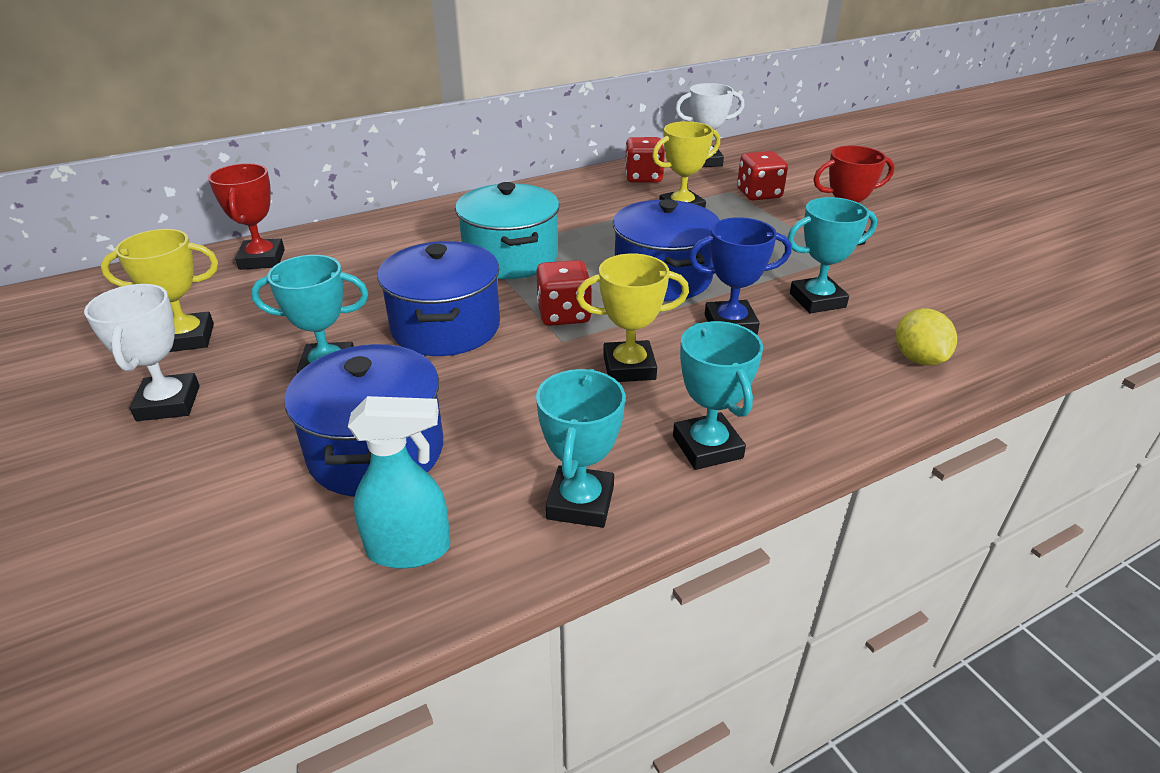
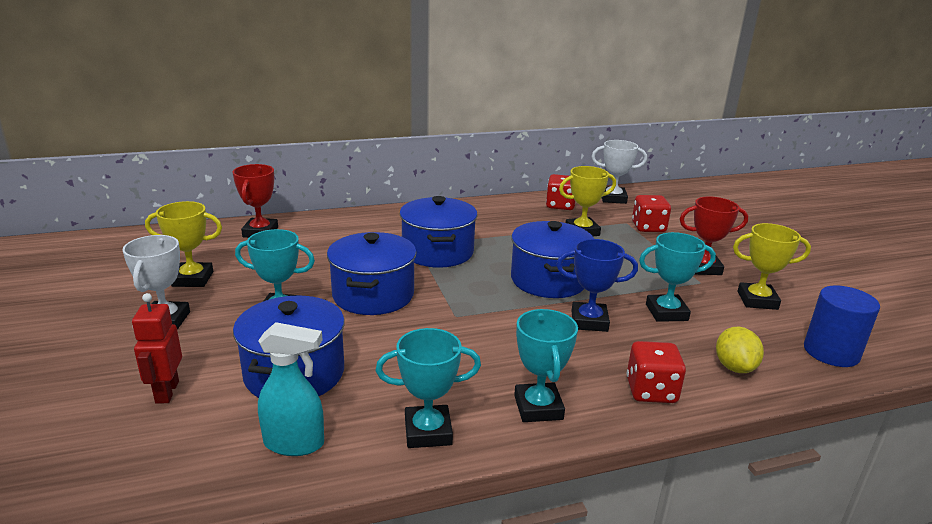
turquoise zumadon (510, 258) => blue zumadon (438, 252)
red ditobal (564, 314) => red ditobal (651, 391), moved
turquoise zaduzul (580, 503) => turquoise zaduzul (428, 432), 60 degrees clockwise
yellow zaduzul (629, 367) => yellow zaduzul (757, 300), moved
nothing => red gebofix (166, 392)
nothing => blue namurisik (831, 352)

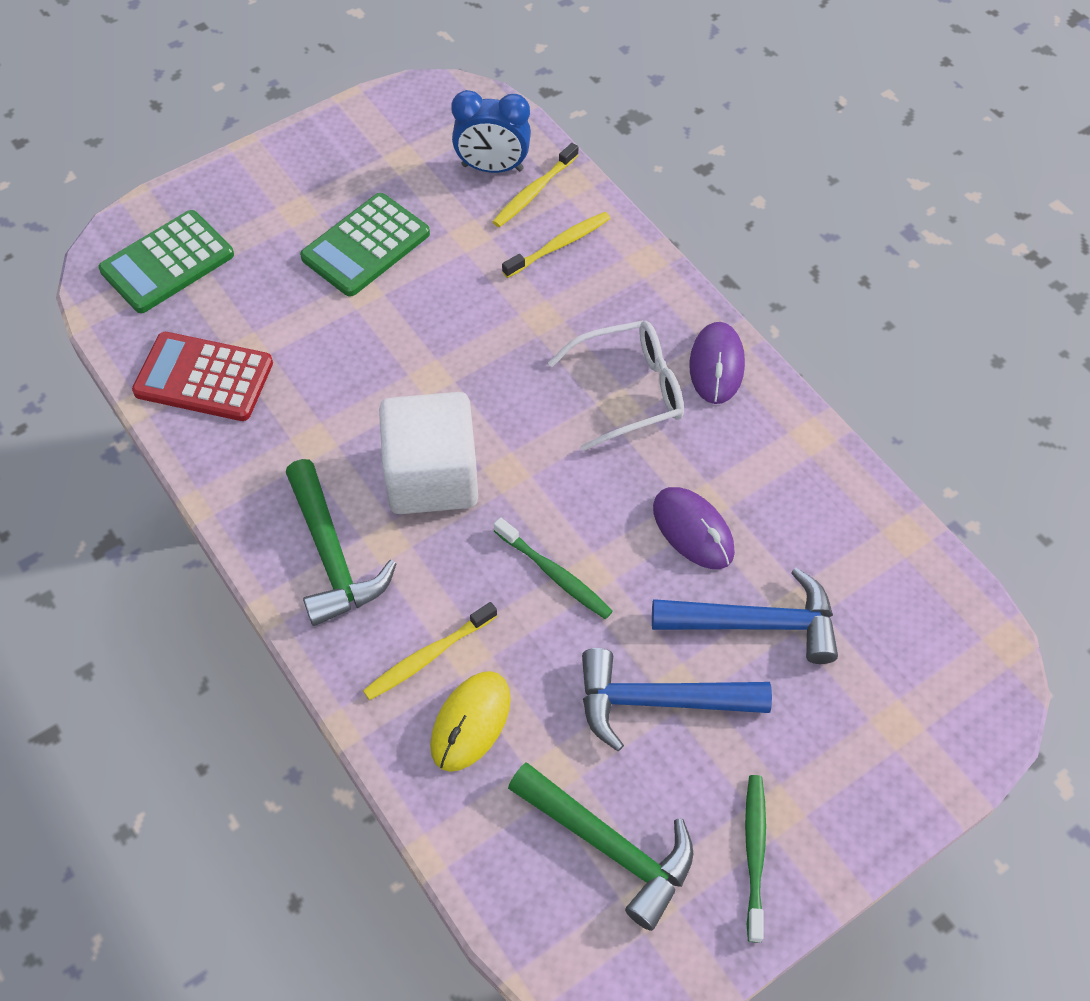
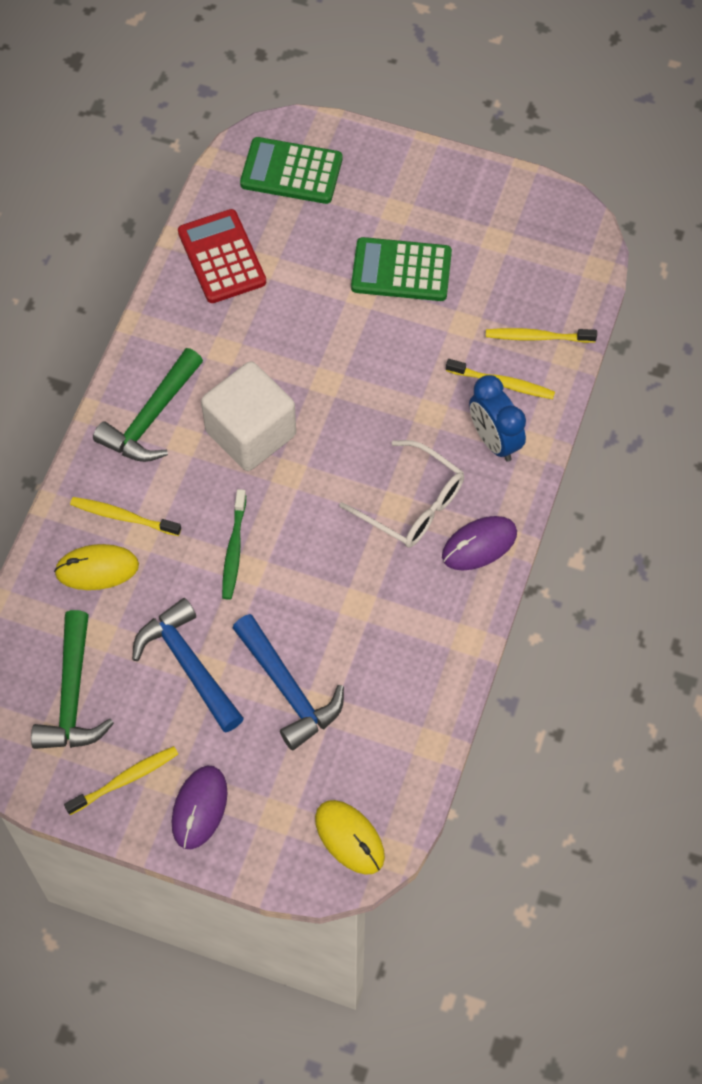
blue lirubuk (492, 168) => blue lirubuk (494, 440), moved
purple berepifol (693, 530) => purple berepifol (199, 808), moved
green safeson (754, 854) => yellow safeson (124, 780)
nothing => yellow berepifol (349, 838)

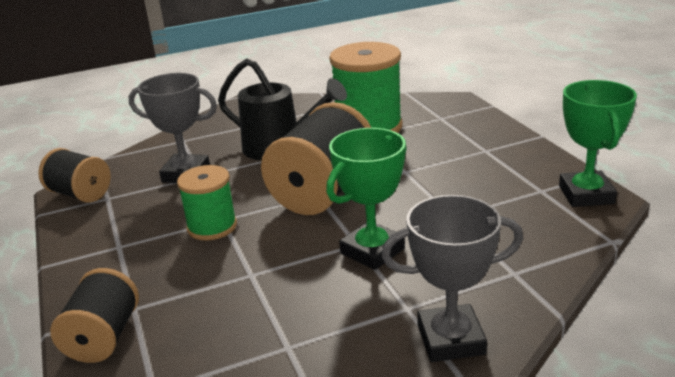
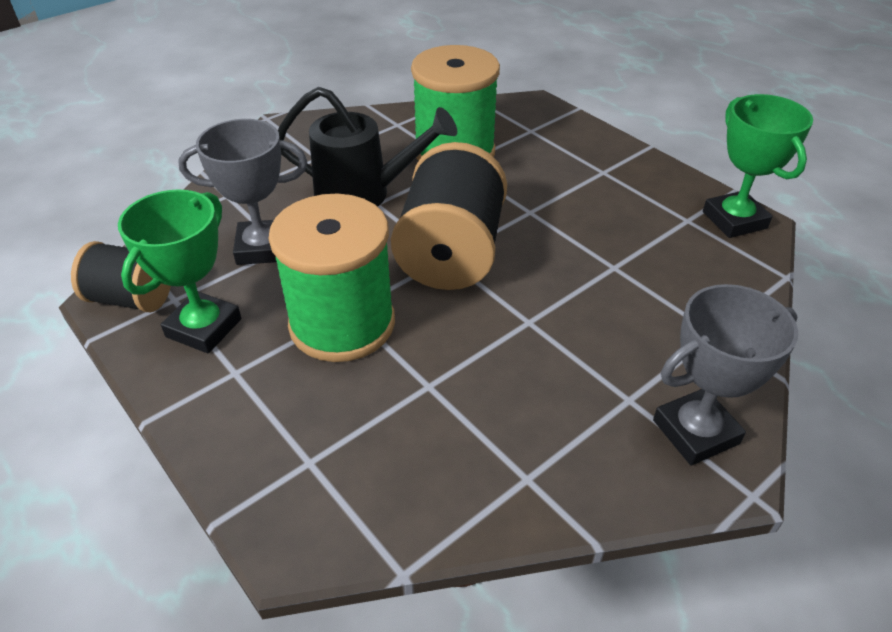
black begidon (103, 338) => nothing
green begidon (212, 227) => green begidon (342, 323), x1.70
green zaduzul (372, 251) => green zaduzul (204, 328), moved

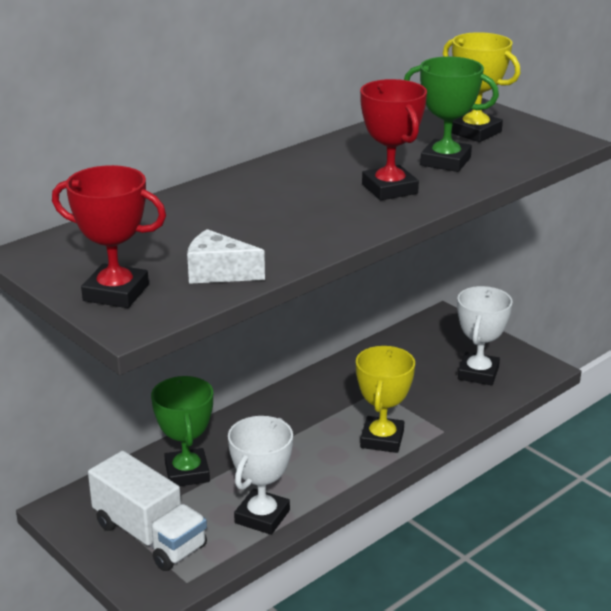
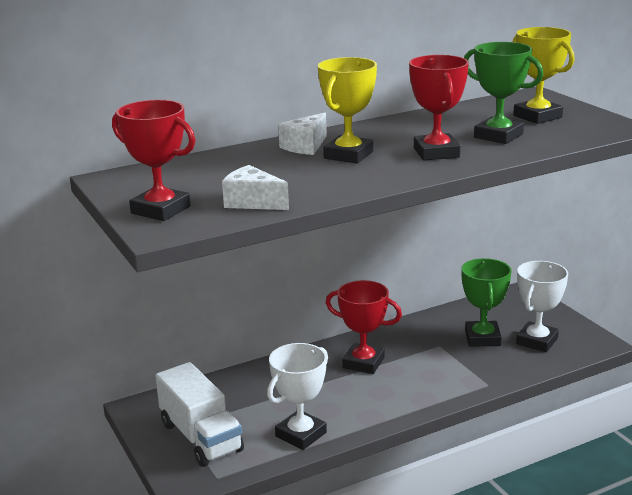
green zaduzul (187, 473) => green zaduzul (482, 338), moved
yellow zaduzul (382, 439) => yellow zaduzul (348, 155), moved
nothing => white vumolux (305, 146)
nothing => red zaduzul (363, 363)

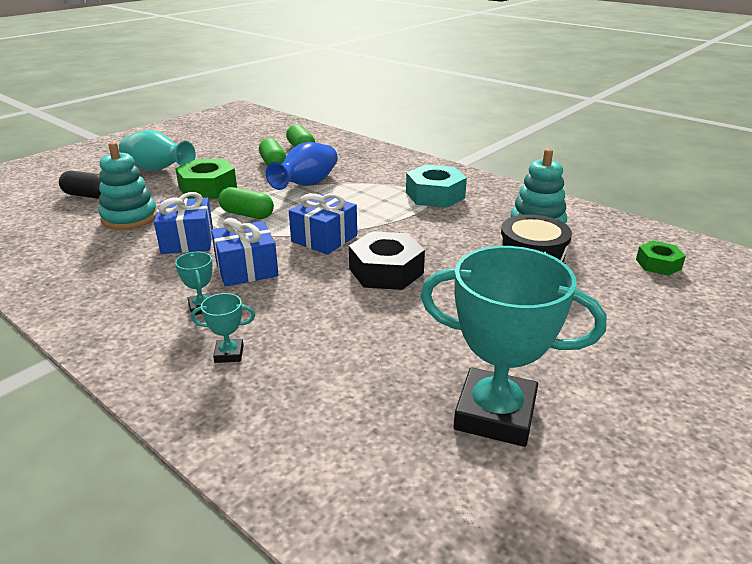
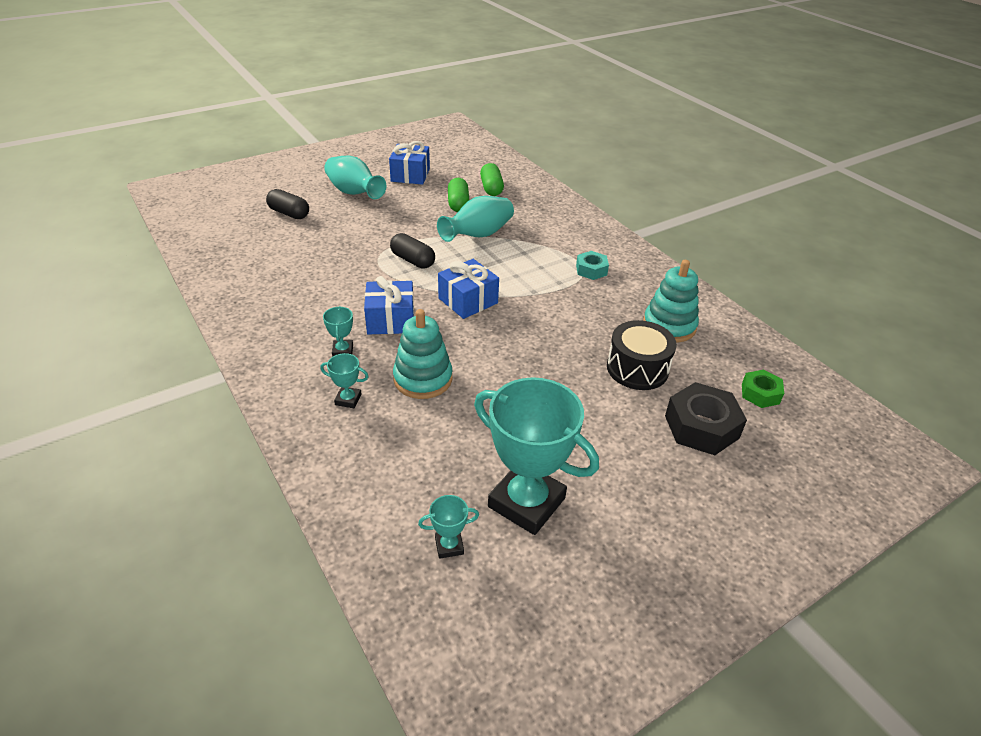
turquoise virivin (130, 218) => turquoise virivin (423, 379), moved
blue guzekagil (187, 240) => blue guzekagil (410, 175), moved
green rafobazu (208, 188) => nothing
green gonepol (247, 214) => black gonepol (412, 260)
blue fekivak (307, 185) => turquoise fekivak (478, 235)
black rafobazu (386, 271) => black rafobazu (701, 427), moved
turquoise rafobazu (435, 195) => turquoise rafobazu (591, 270), x0.59
nothing => turquoise zaduzul (449, 546)

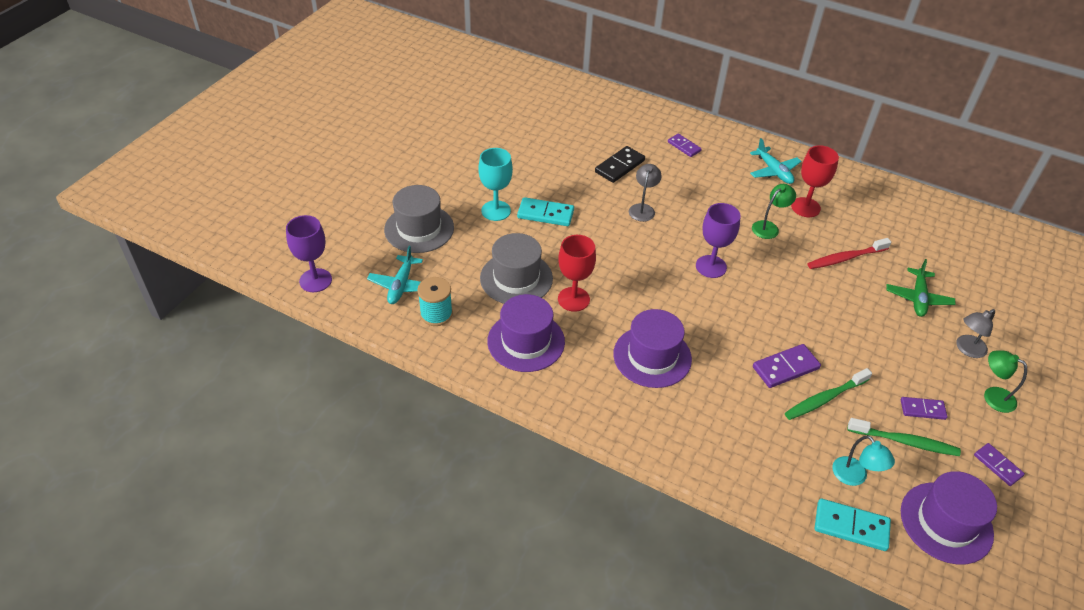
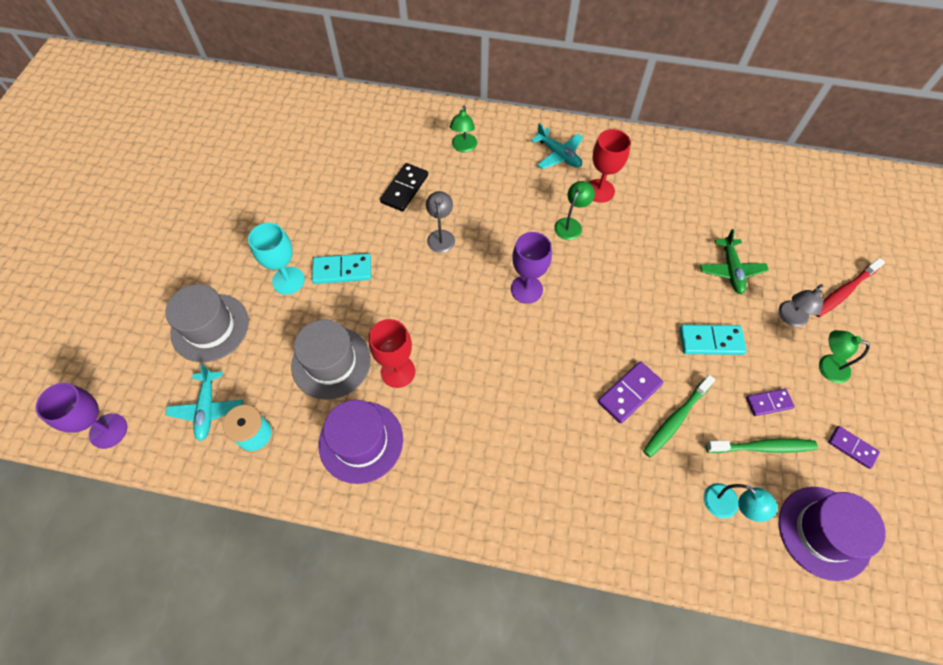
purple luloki (652, 356) => nothing
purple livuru (684, 146) => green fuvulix (463, 147)
red safeson (845, 258) => red safeson (843, 292), moved
turquoise livuru (851, 526) => turquoise livuru (711, 341), moved

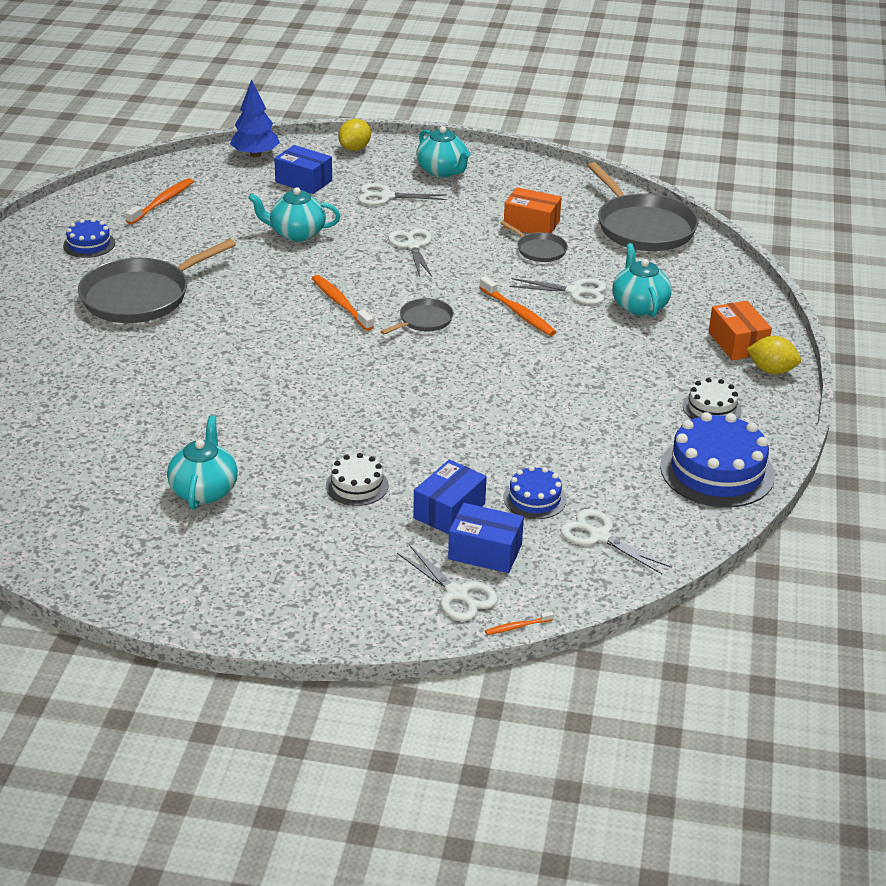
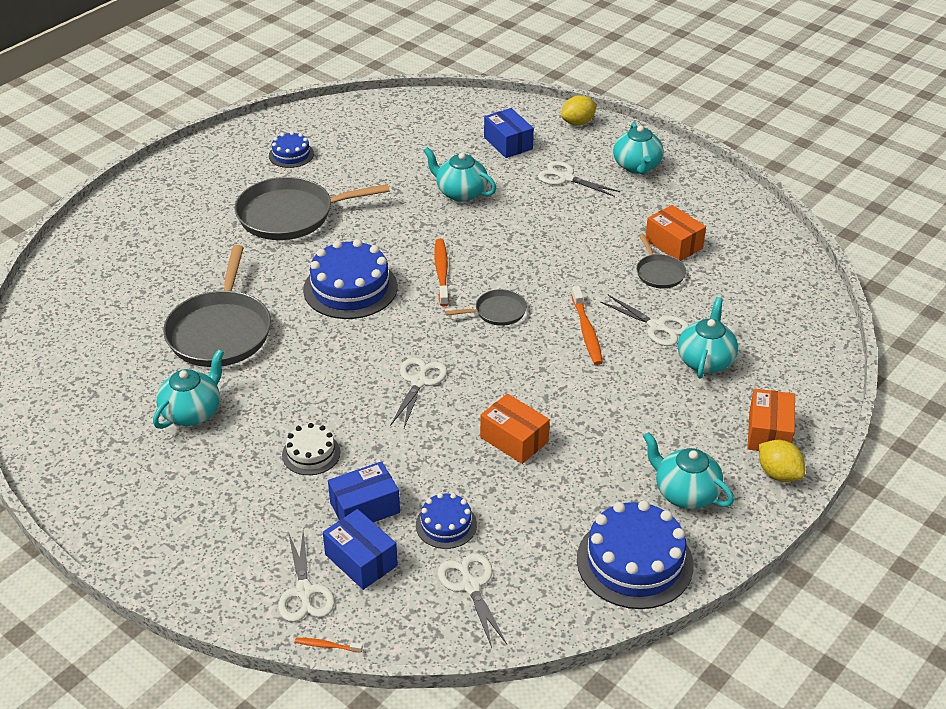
orange safeson (162, 202) => nothing
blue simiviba (255, 154) => nothing
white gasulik (412, 246) => white gasulik (419, 382), moved
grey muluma (643, 227) => grey muluma (220, 331), moved
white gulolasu (711, 408) => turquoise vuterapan (685, 493)
nothing => blue gulolasu (350, 288)
nothing => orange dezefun (514, 439)

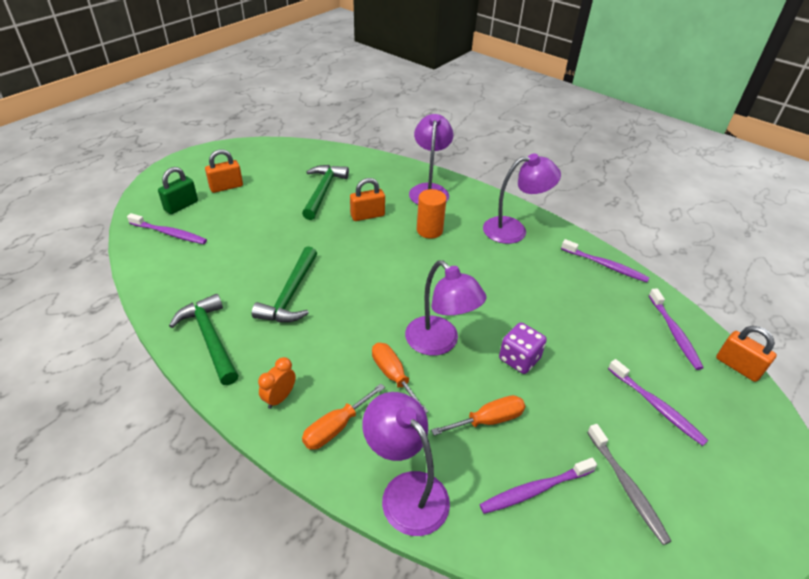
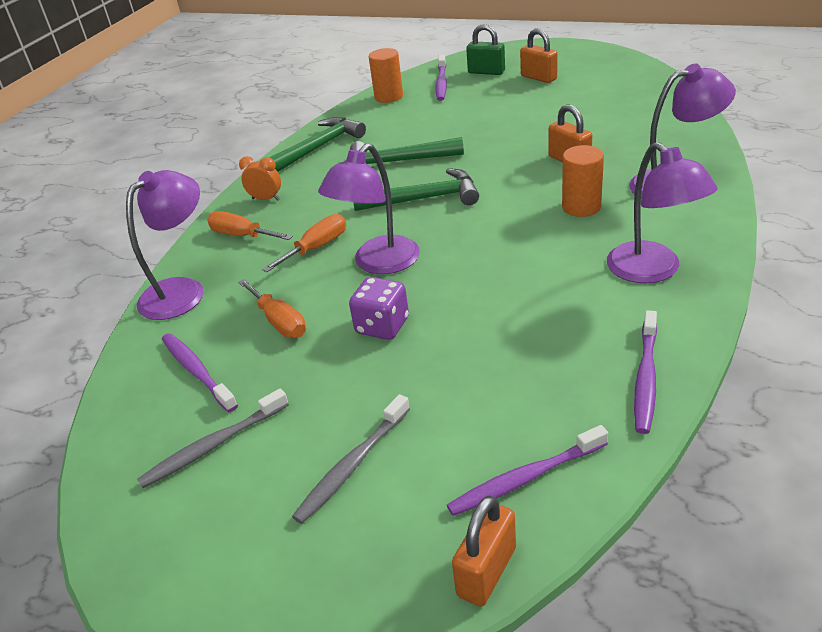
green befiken (323, 191) => green befiken (424, 199), moved
purple safeson (656, 406) => grey safeson (353, 465)
nothing => orange namurisik (388, 97)

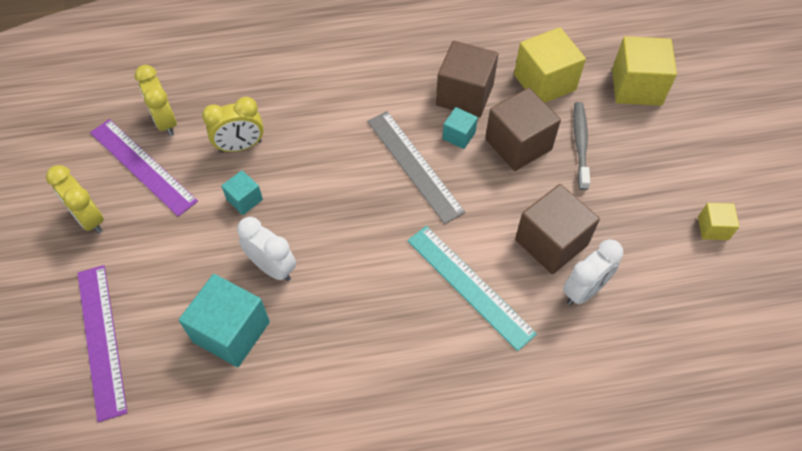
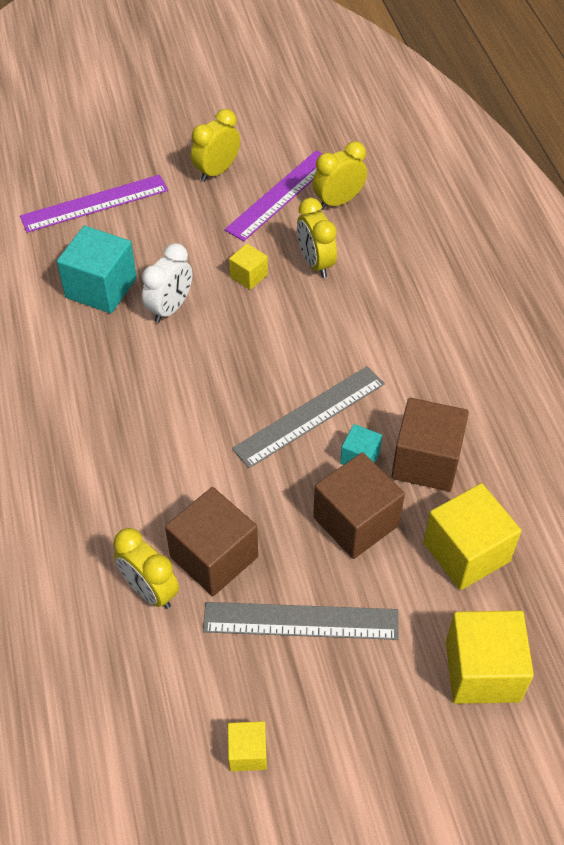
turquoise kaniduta (244, 199) => yellow kaniduta (248, 276)
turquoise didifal (469, 286) => nothing
white lirubuk (584, 290) => yellow lirubuk (150, 590)
grey safeson (580, 144) => nothing
nothing => grey didifal (301, 621)

